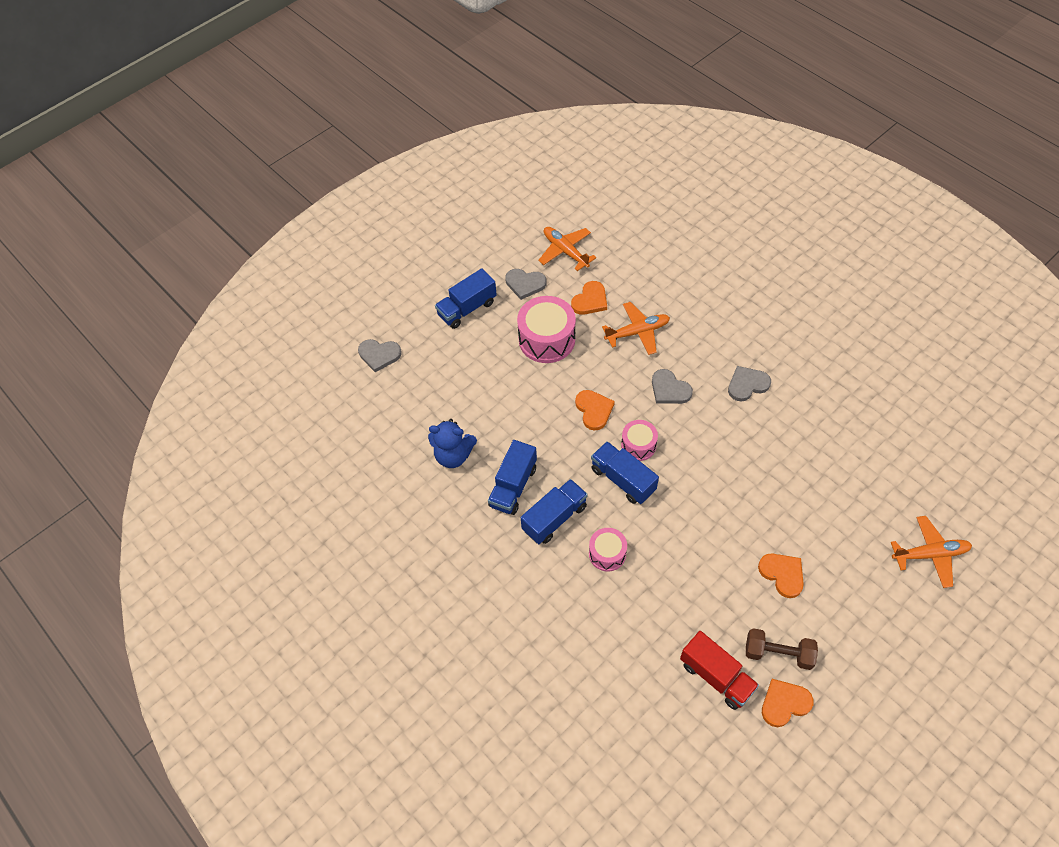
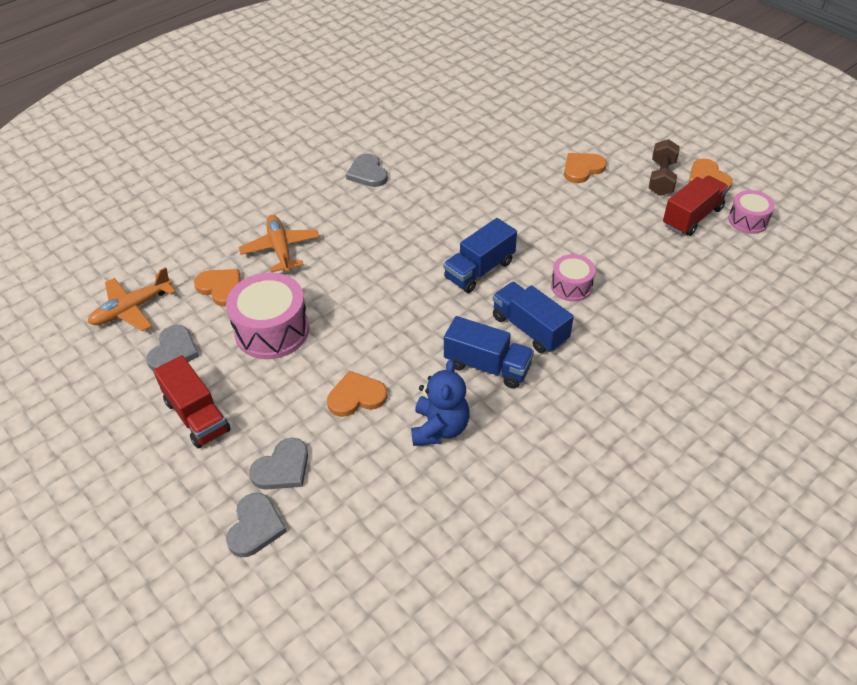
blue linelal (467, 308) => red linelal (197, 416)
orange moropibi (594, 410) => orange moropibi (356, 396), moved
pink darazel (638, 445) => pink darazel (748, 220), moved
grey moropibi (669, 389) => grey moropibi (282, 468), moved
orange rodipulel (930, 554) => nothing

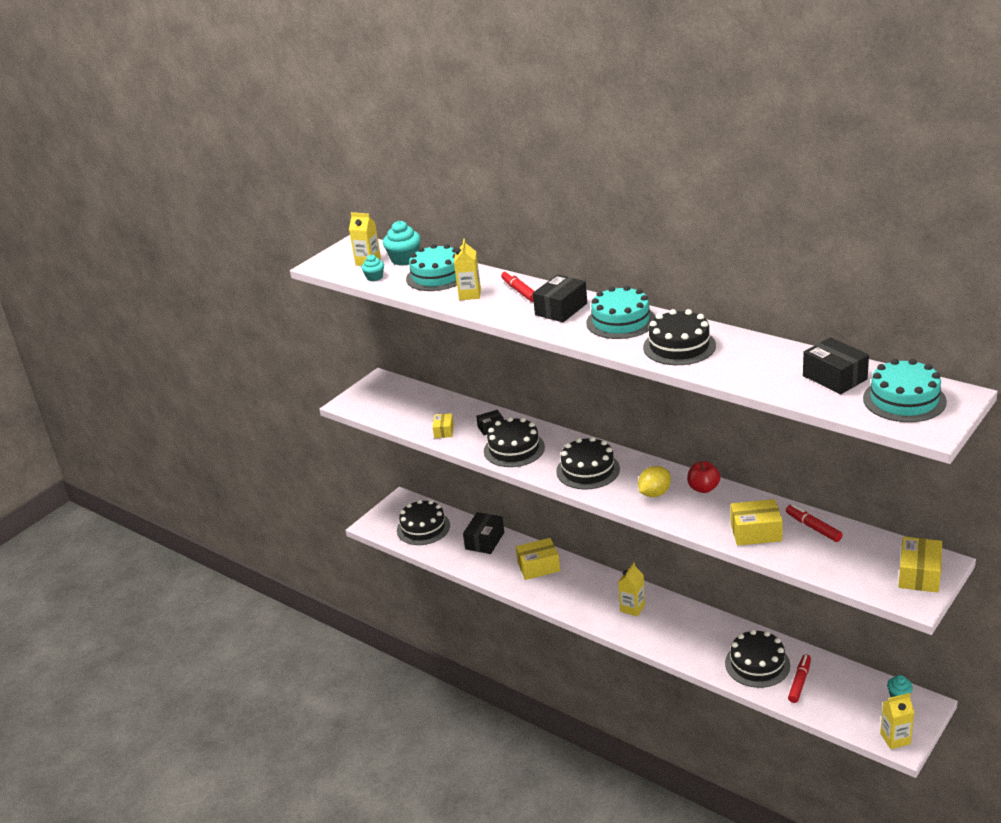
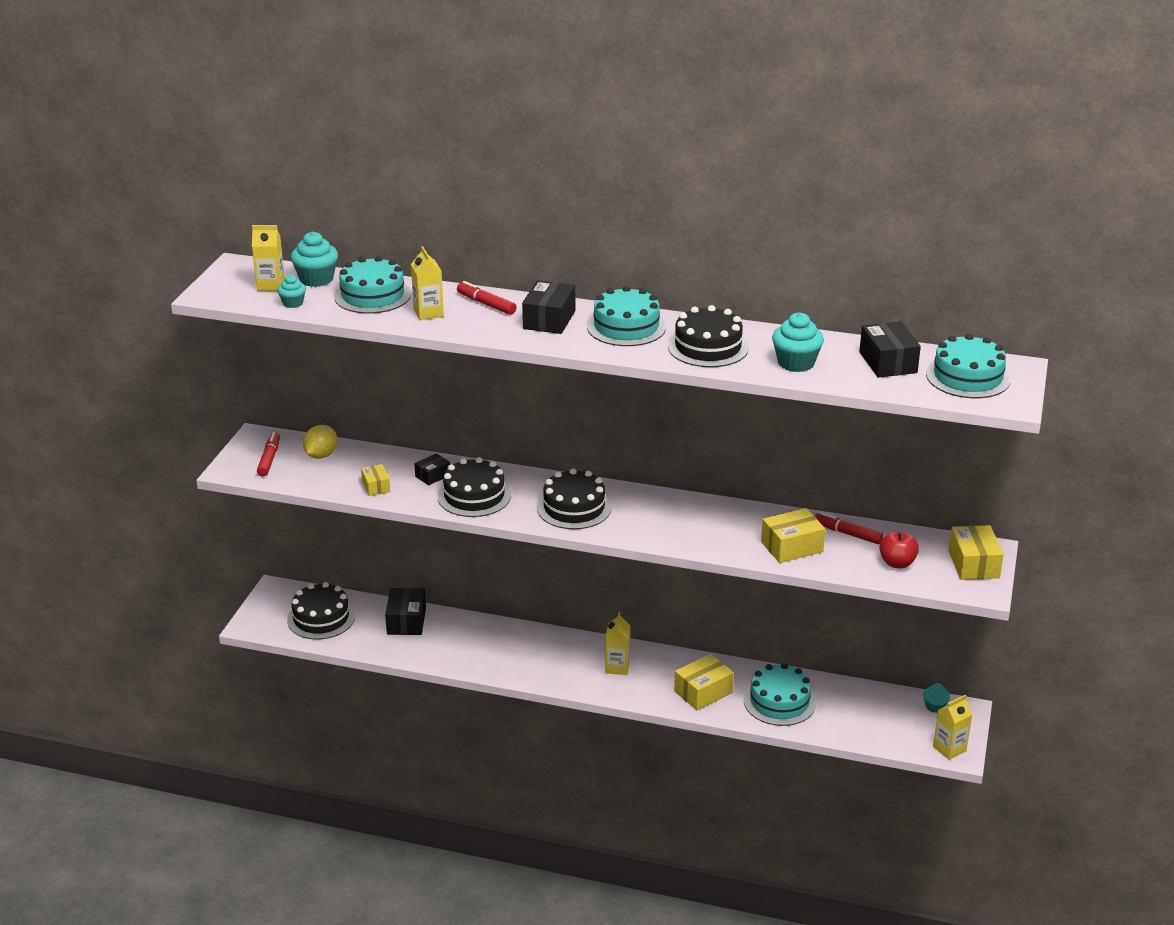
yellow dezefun (538, 567) => yellow dezefun (703, 692), moved
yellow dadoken (654, 493) => yellow dadoken (321, 455), moved
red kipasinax (703, 488) => red kipasinax (897, 563), moved
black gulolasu (757, 664) => turquoise gulolasu (779, 701)
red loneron (799, 682) => red loneron (269, 459), moved
black dezefun (834, 378) => black dezefun (888, 362), 45 degrees clockwise
nothing => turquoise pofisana (796, 363)

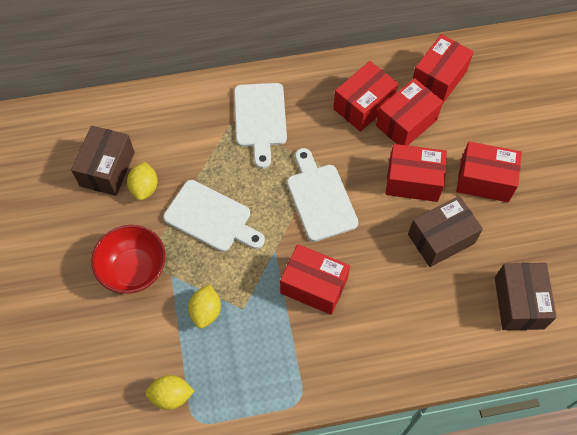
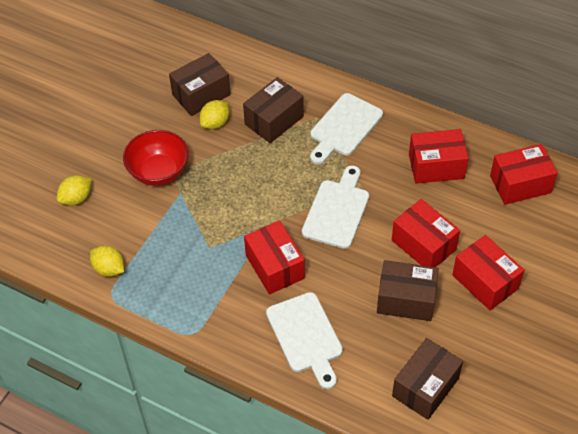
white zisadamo (211, 218) => white zisadamo (306, 336), moved
yellow dadoken (206, 311) => yellow dadoken (76, 198), moved
red dezefun (406, 122) => nothing
nothing => brown dezefun (274, 120)

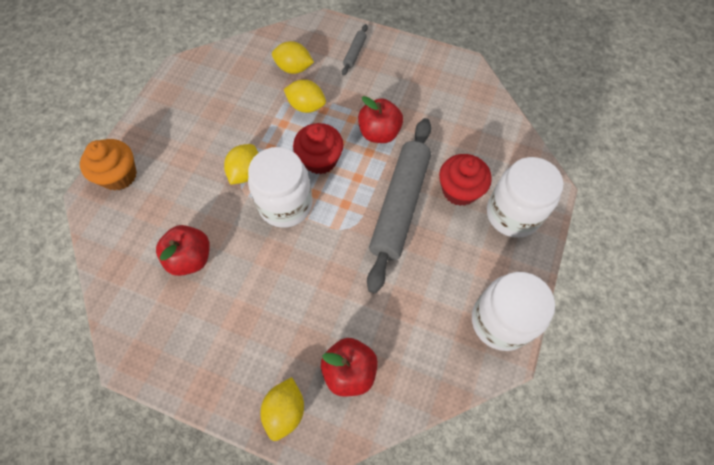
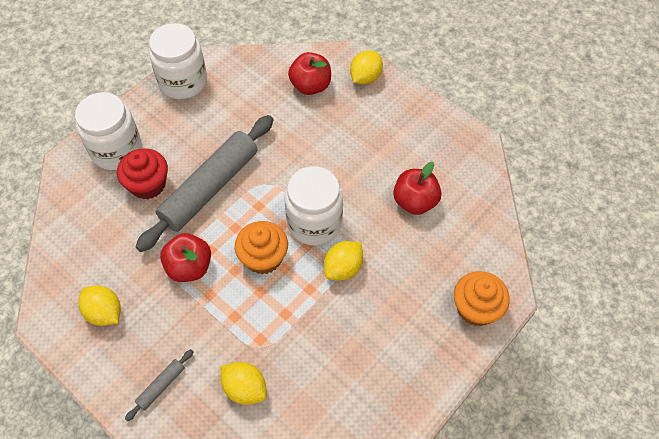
yellow dadoken (306, 106) => yellow dadoken (104, 312), moved
red pofisana (320, 159) => orange pofisana (263, 258)

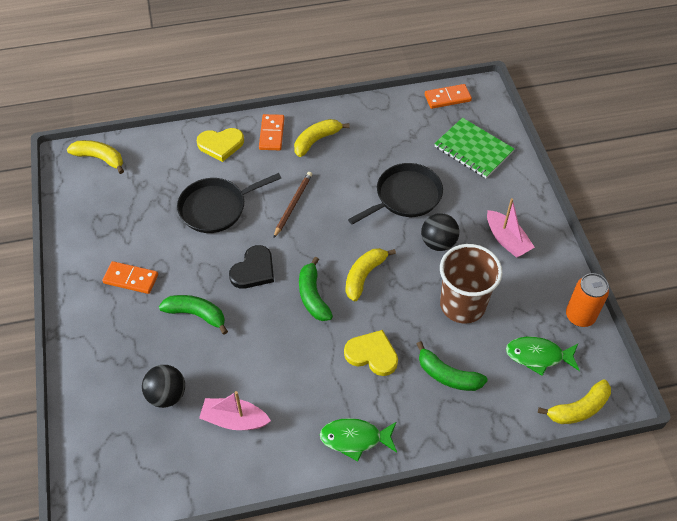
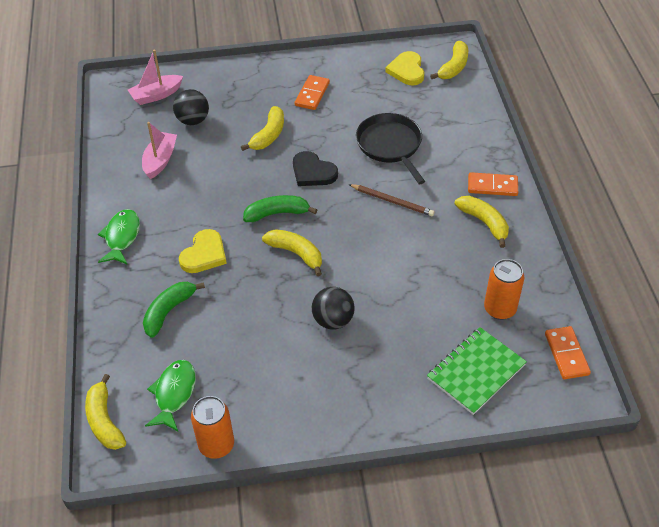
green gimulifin (196, 314) => yellow gimulifin (268, 135)
yellow moropibi (221, 145) => yellow moropibi (407, 70), moved
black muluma (405, 196) => nothing
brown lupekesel (462, 305) => nothing
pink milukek (506, 240) => pink milukek (156, 95), moved
nothing => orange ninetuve (499, 309)

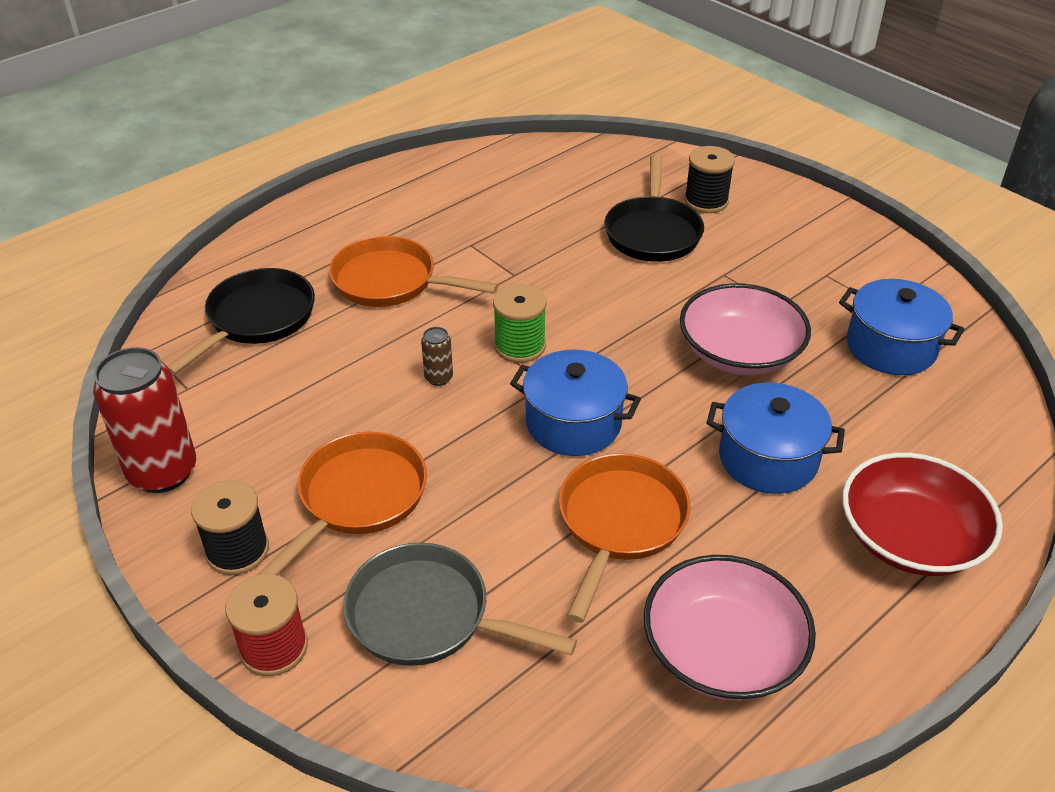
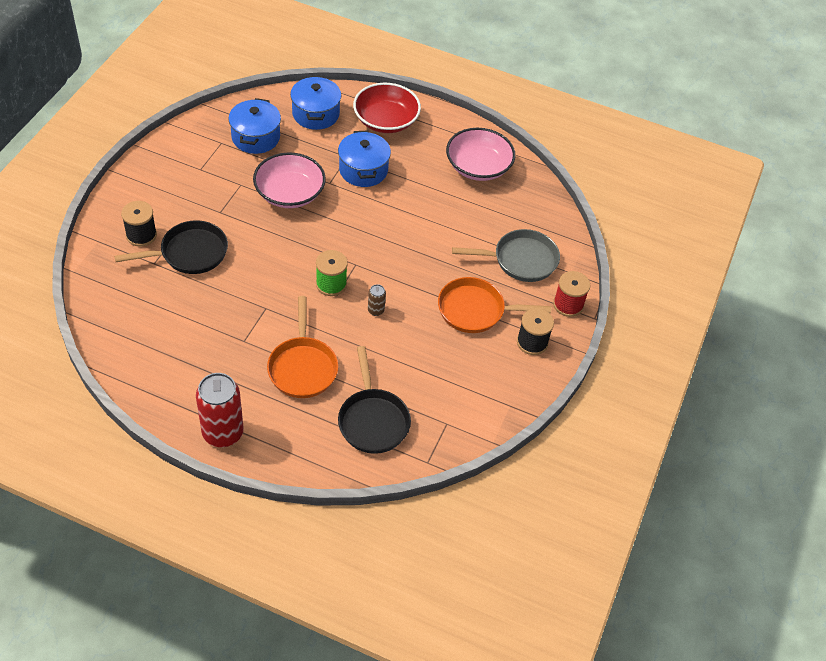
red ninetuve (163, 472) => red ninetuve (223, 433), moved
black muluma (257, 319) => black muluma (372, 420), 105 degrees counterclockwise
grey muluma (427, 616) => grey muluma (520, 260), 90 degrees counterclockwise
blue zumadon (573, 423) => blue zumadon (315, 114), moved
orange muluma (620, 523) => nothing

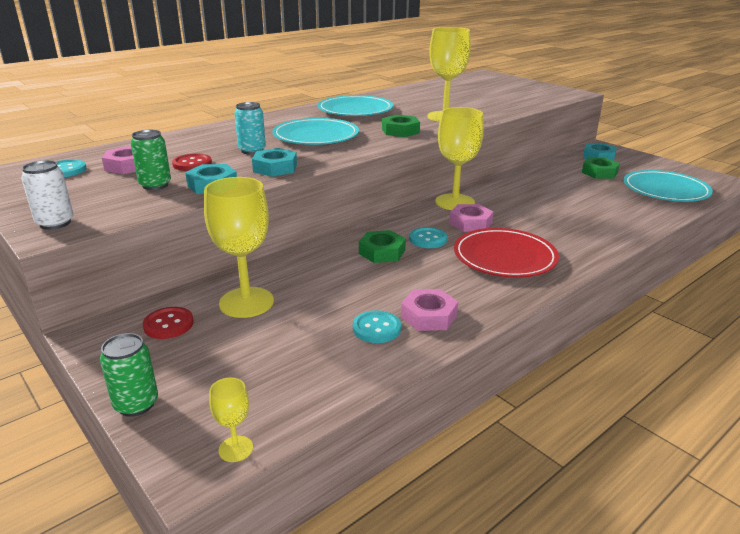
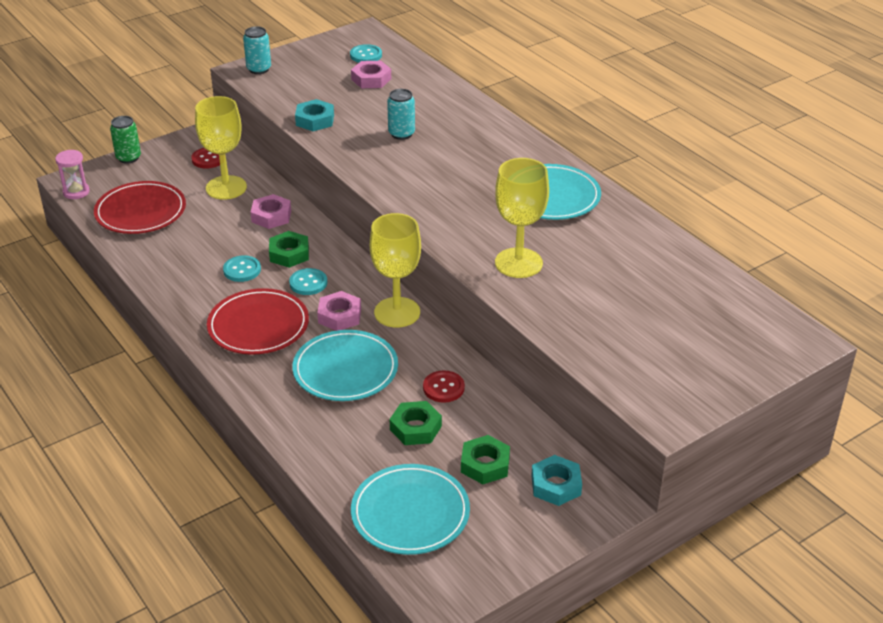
white ninetuve (55, 223) => turquoise ninetuve (259, 69)
green ninetuve (155, 185) => nothing
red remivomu (192, 164) => red remivomu (443, 388), moved
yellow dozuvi (235, 449) => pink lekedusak (76, 192)
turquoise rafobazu (275, 168) => nothing
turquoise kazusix (316, 136) => turquoise kazusix (345, 370), moved
turquoise remivomu (376, 328) => turquoise remivomu (242, 270), moved
green rafobazu (400, 131) => green rafobazu (415, 428), moved
pink rafobazu (429, 316) => pink rafobazu (271, 216), moved
nothing => red kazusix (141, 212)

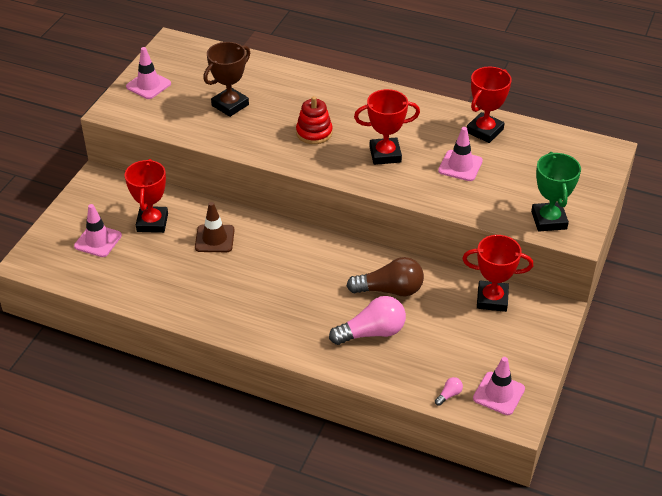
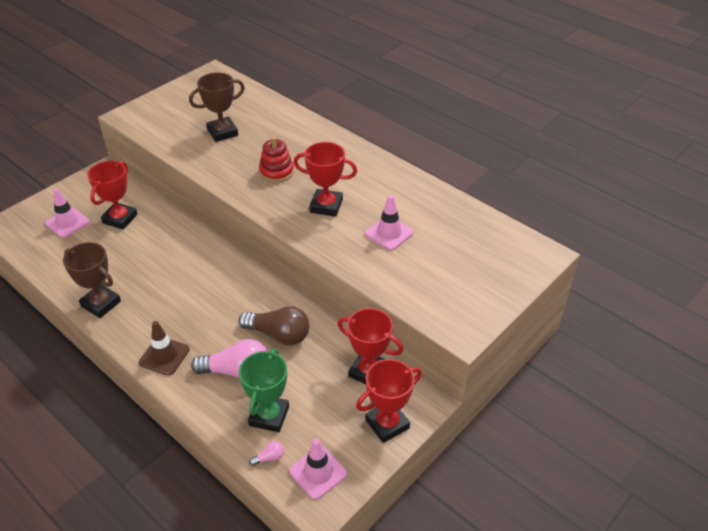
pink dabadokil (148, 85) => nothing
brown dabadokil (214, 239) => brown dabadokil (164, 356), moved
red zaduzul (484, 131) => red zaduzul (387, 424), moved
green zaduzul (549, 220) => green zaduzul (269, 416), moved
nothing => brown zaduzul (101, 304)

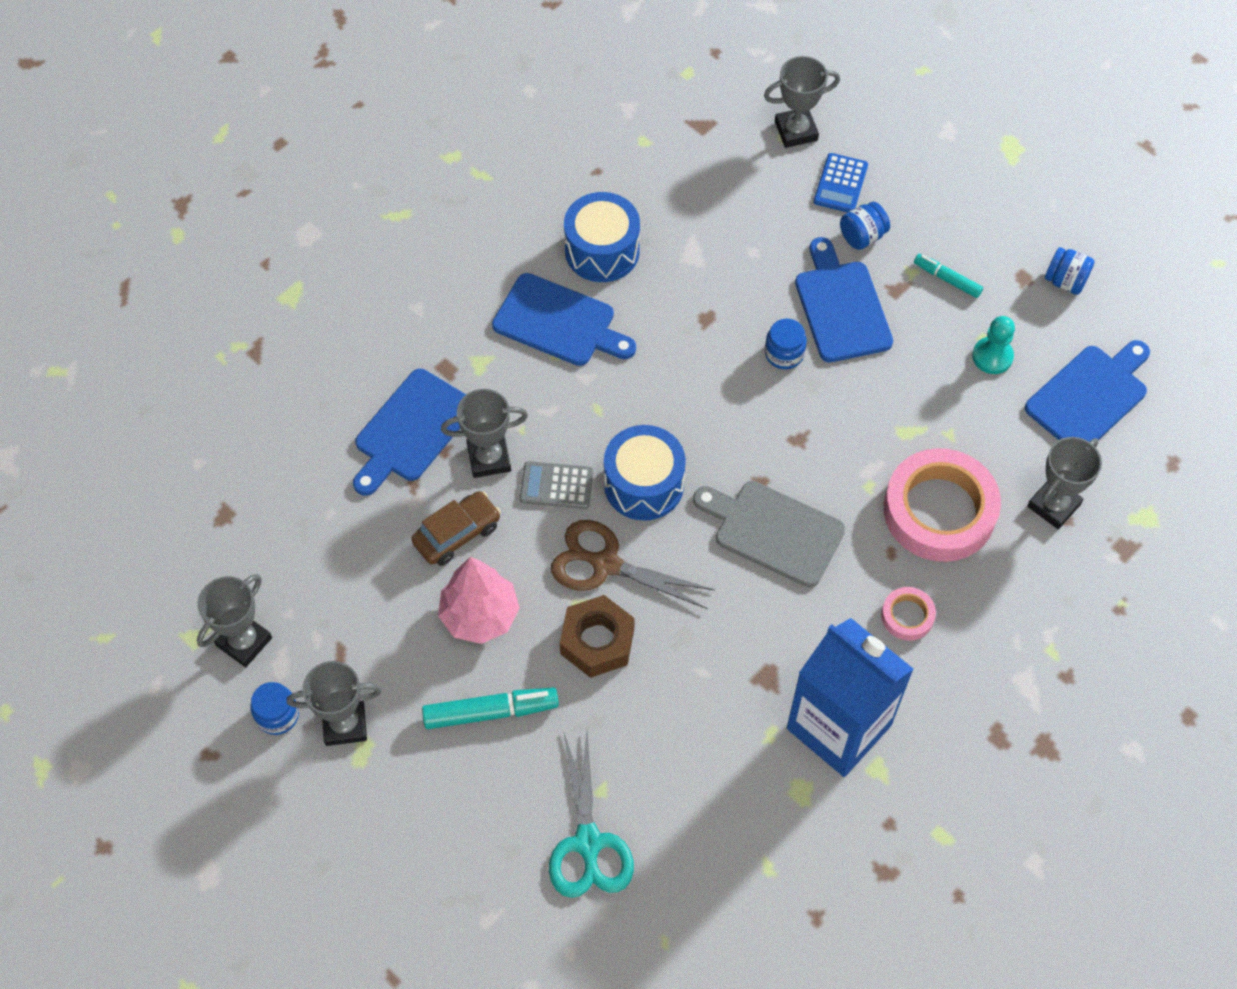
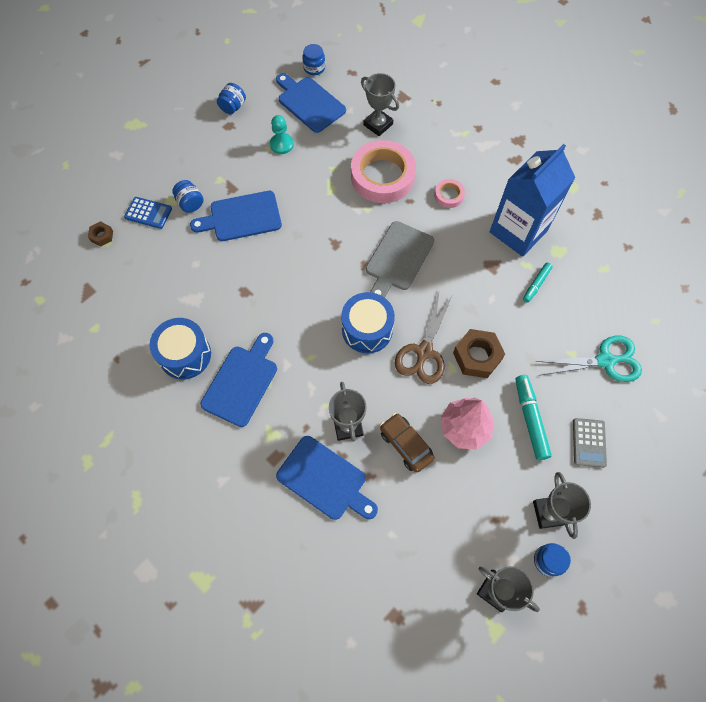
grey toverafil (556, 486) => grey toverafil (589, 442), moved
grey zaduzul (796, 131) => brown rafobazu (102, 236)
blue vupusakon (784, 353) => blue vupusakon (314, 68), moved
turquoise loneron (947, 279) => turquoise loneron (536, 284), moved

